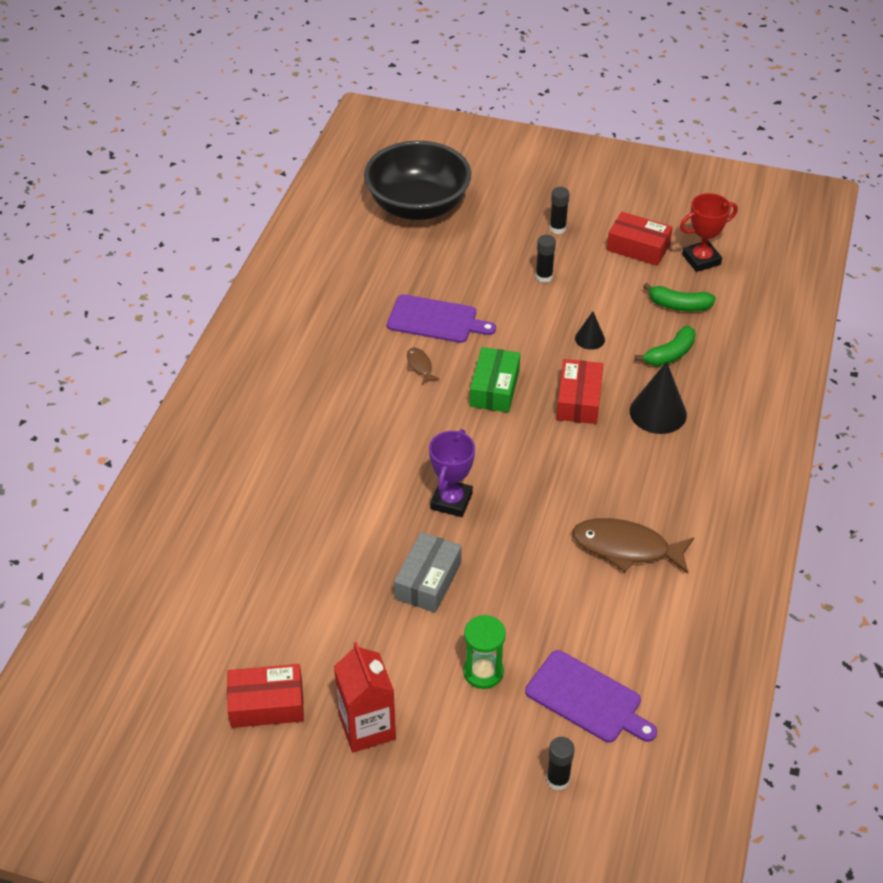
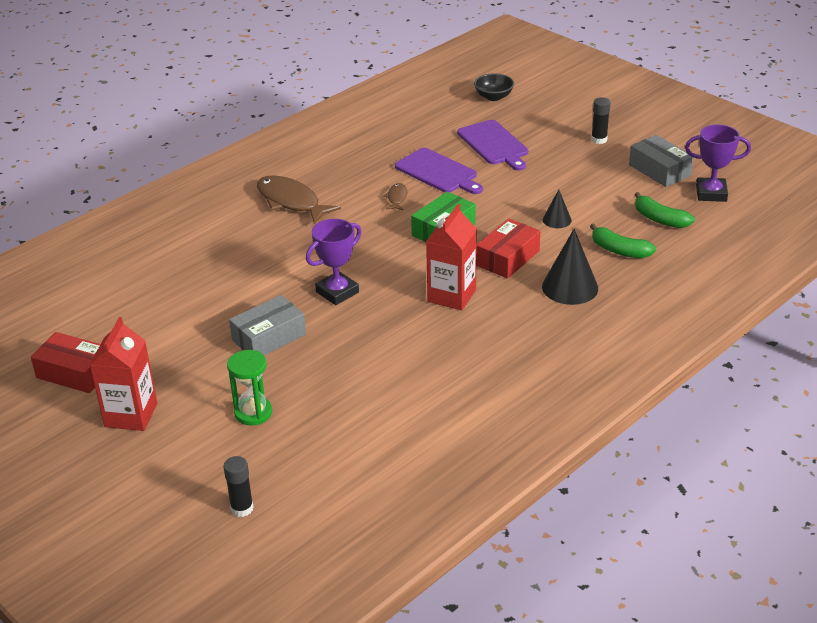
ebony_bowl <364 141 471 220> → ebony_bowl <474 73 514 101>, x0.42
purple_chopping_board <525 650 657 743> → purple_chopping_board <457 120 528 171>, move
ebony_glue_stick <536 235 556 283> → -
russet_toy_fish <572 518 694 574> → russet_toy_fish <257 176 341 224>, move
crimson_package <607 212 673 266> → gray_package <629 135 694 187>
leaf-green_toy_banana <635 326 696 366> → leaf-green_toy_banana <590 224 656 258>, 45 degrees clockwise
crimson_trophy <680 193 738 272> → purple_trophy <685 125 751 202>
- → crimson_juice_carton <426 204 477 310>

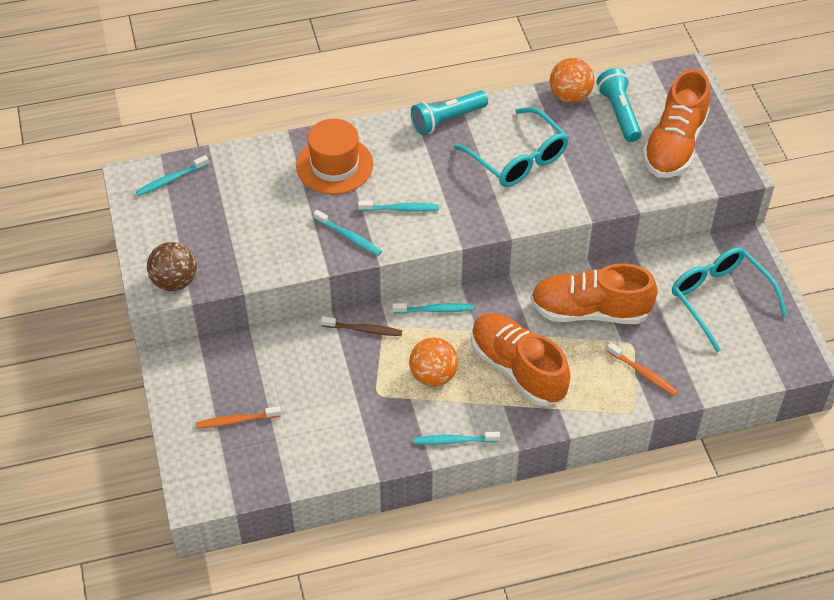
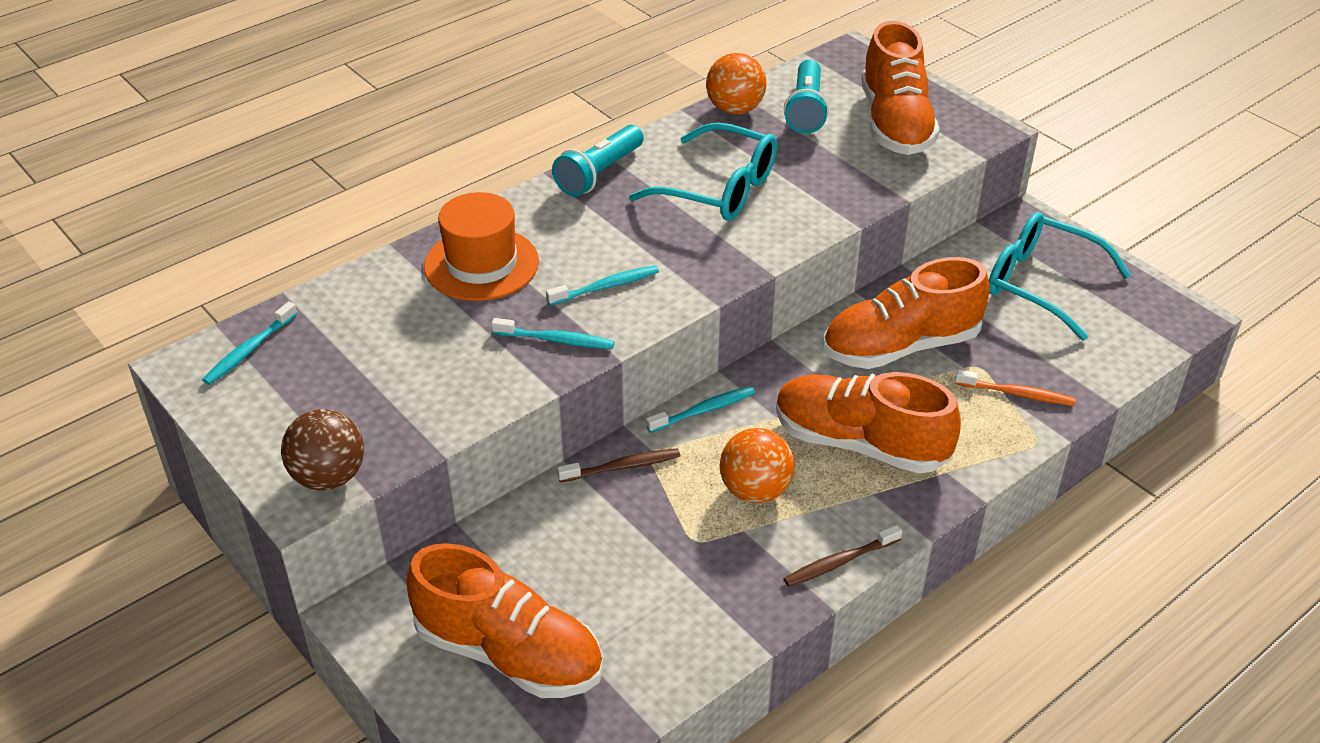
bright_orange_dental_brush <196 406 281 429> → bright_orange_shoe <406 543 603 698>
turquoise_dental_brush <414 432 500 445> → russet_dental_brush <783 525 902 587>
turquoise_flashlight <597 68 642 142> → turquoise_flashlight <784 60 829 134>, 135 degrees counterclockwise

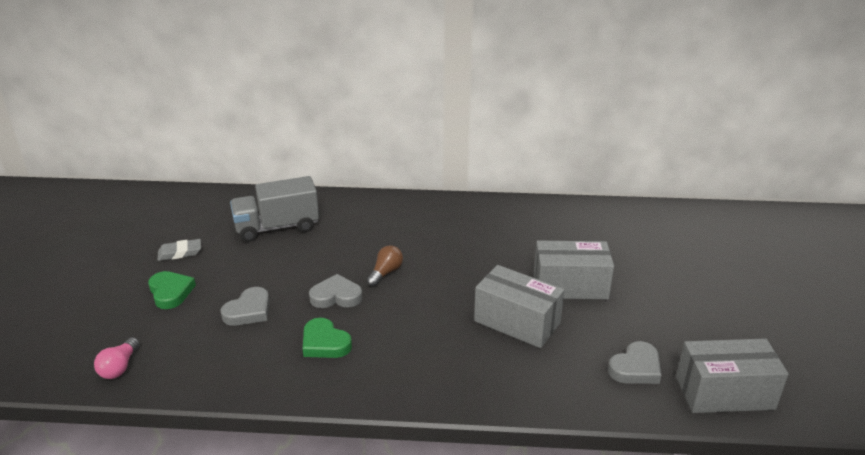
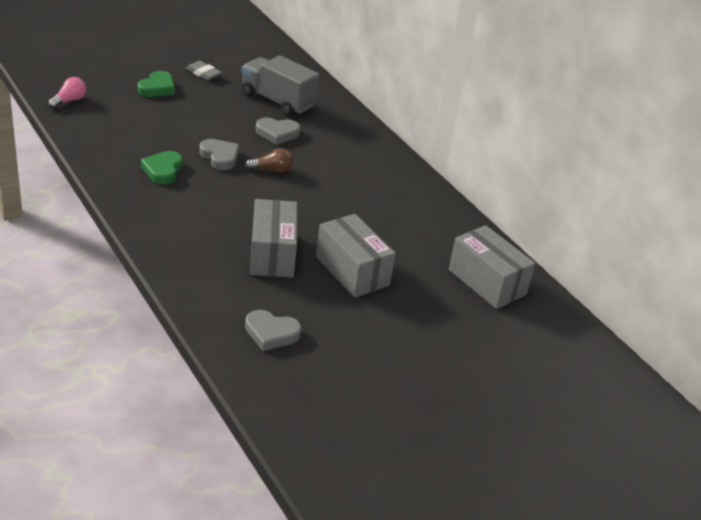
rosy_bulb <94 337 140 379> → rosy_bulb <48 77 86 109>, 150 degrees clockwise
gray_heart_shape <220 287 270 326> → gray_heart_shape <256 118 301 145>, move
gray_package <676 339 789 413> → gray_package <449 225 535 309>, move

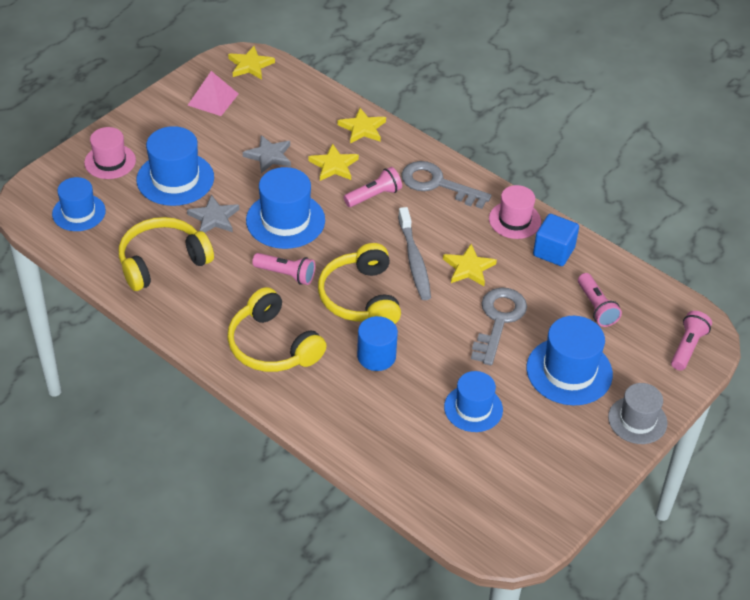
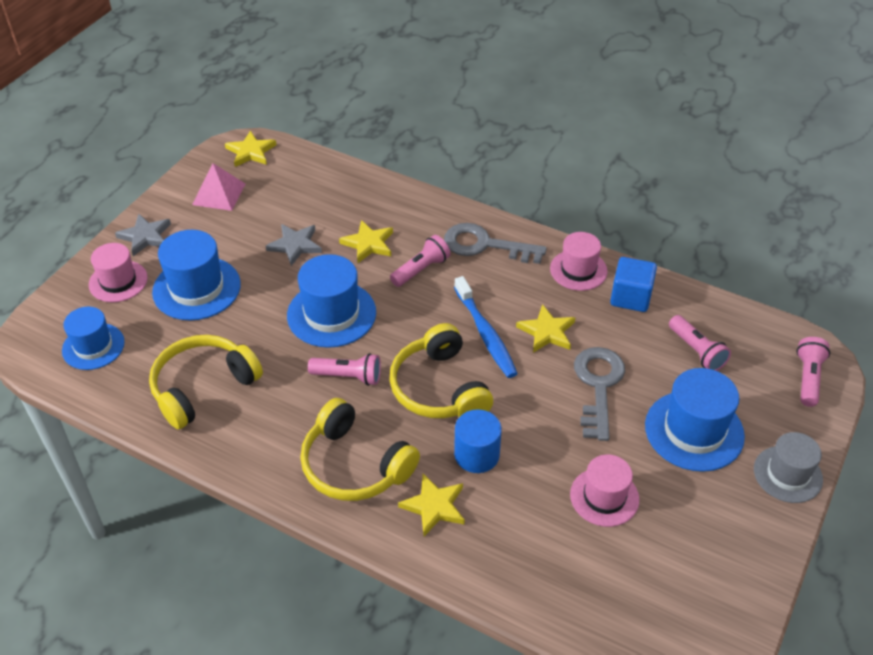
gray_five-pointed_star <187 195 239 233> → gray_five-pointed_star <115 214 171 256>, move
yellow_five-pointed_star <338 108 386 144> → yellow_five-pointed_star <398 474 465 536>, move
gray_dental_brush <398 207 431 300> → blue_dental_brush <454 276 518 378>
blue_top_hat <444 371 503 432> → rosy_top_hat <570 454 639 527>

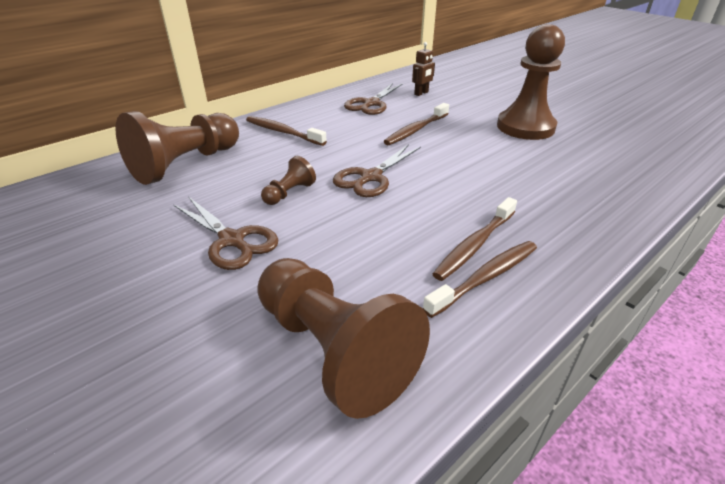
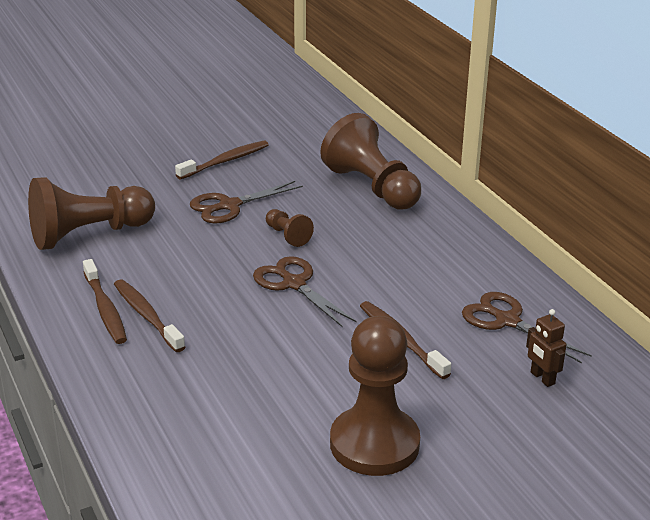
russet_dental_brush <246 116 327 146> → russet_dental_brush <175 140 269 179>, move

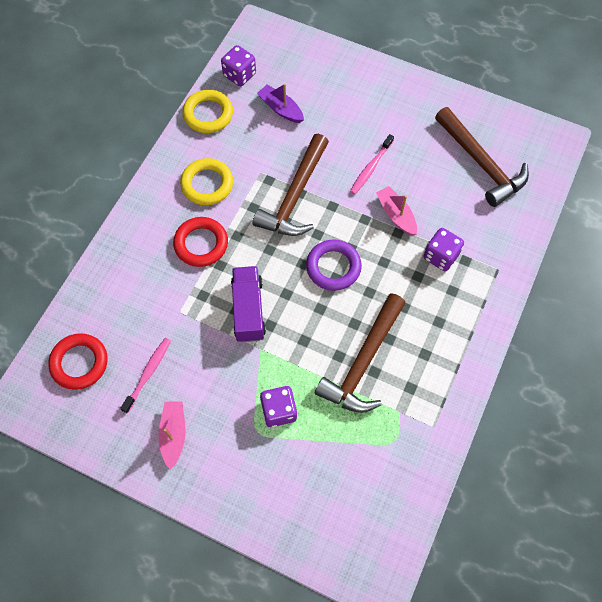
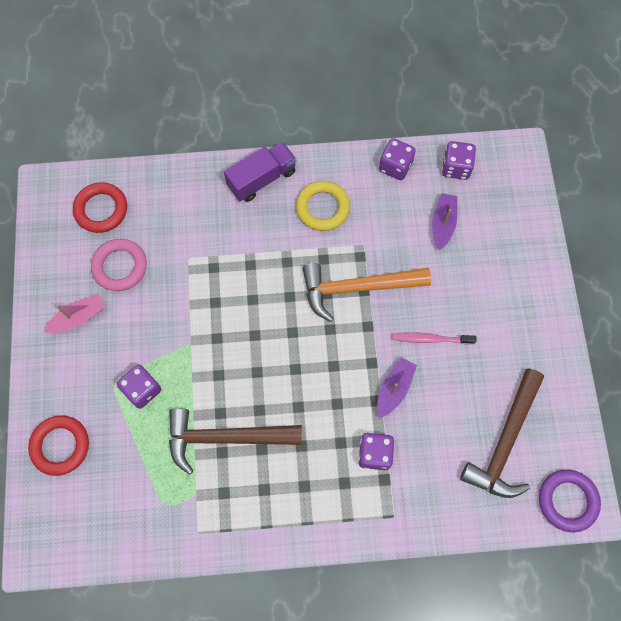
rosy_dental_brush <120 338 171 414> → rosy_ring <91 239 147 291>
crimson_ring <173 217 228 267> → crimson_ring <28 416 89 476>, move
yellow_ring <182 90 233 133> → purple_die <379 138 416 180>
purple_truck <231 266 266 342> → purple_truck <224 142 296 202>, move
russet_claw_hammer <252 134 329 236> → bright_orange_claw_hammer <302 263 431 322>
purple_ring <306 240 362 291> → purple_ring <539 469 601 532>, move
rosy_boat <376 186 417 236> → purple_boat <377 357 417 418>

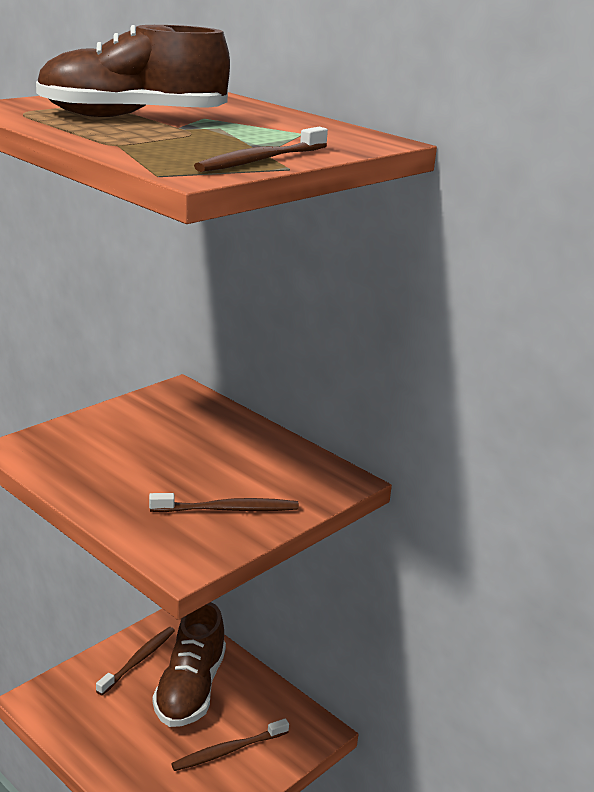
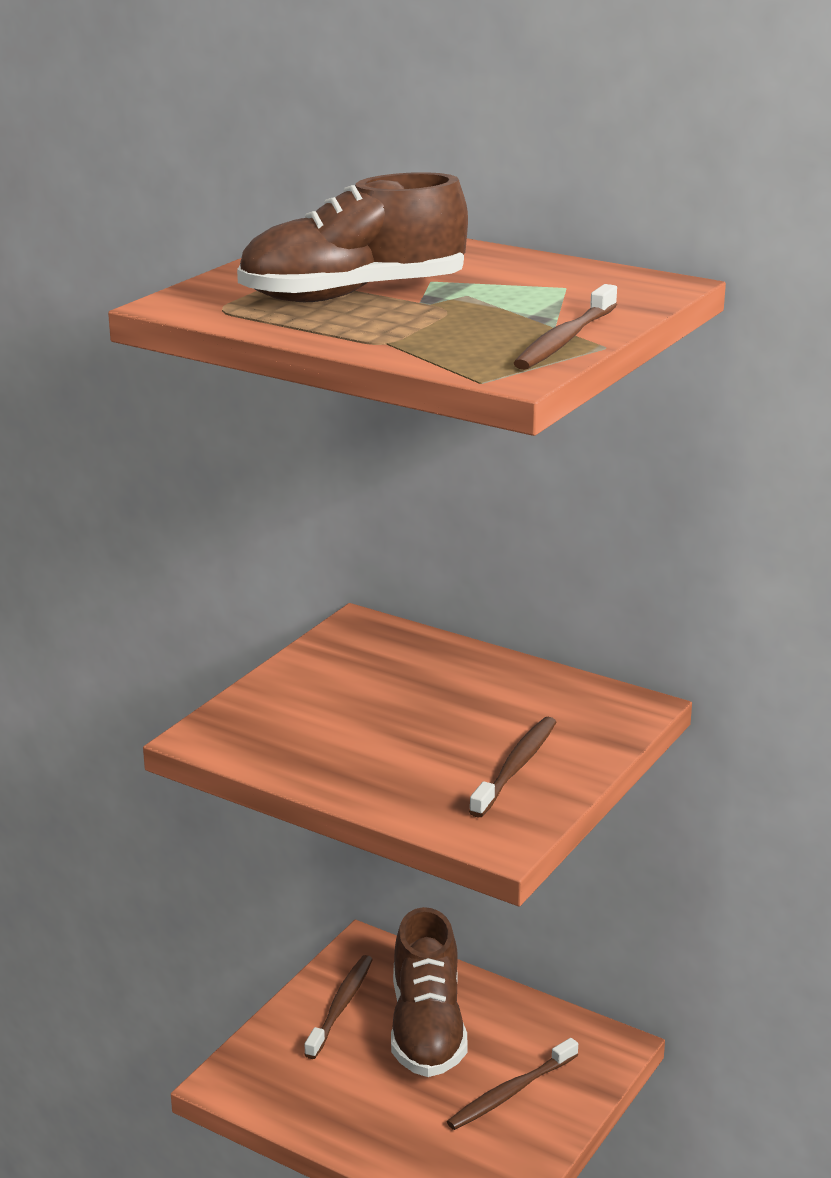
russet_dental_brush <149 493 299 512> → russet_dental_brush <469 717 556 818>, 45 degrees counterclockwise

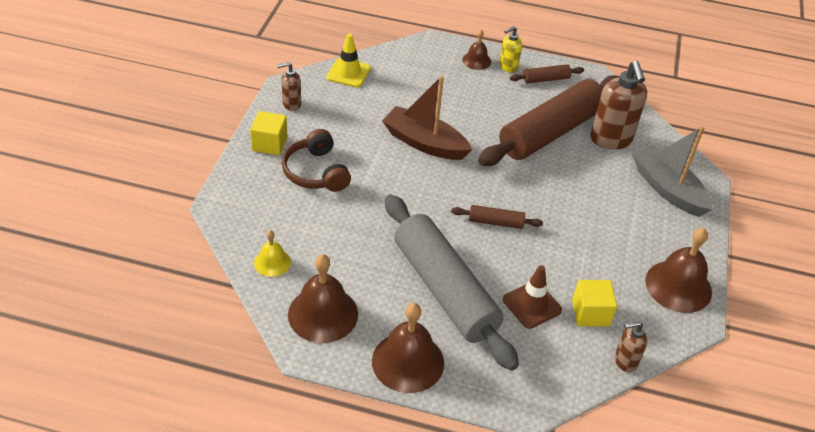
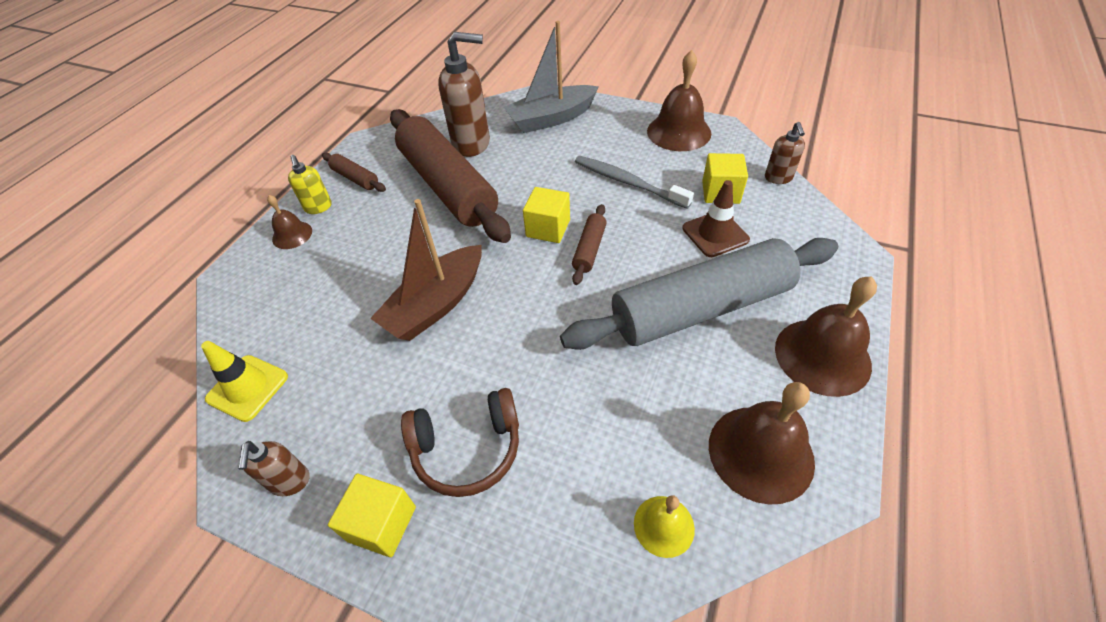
russet_pastry_roller <510 64 584 84> → russet_pastry_roller <322 153 386 192>, 45 degrees counterclockwise
- → yellow_block <523 187 570 243>
- → gray_dental_brush <575 156 694 209>

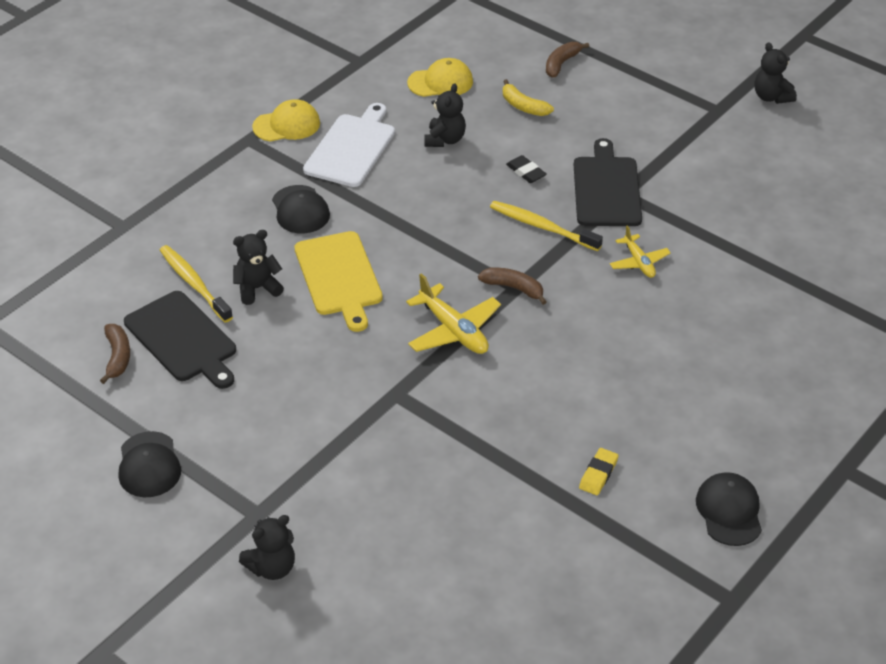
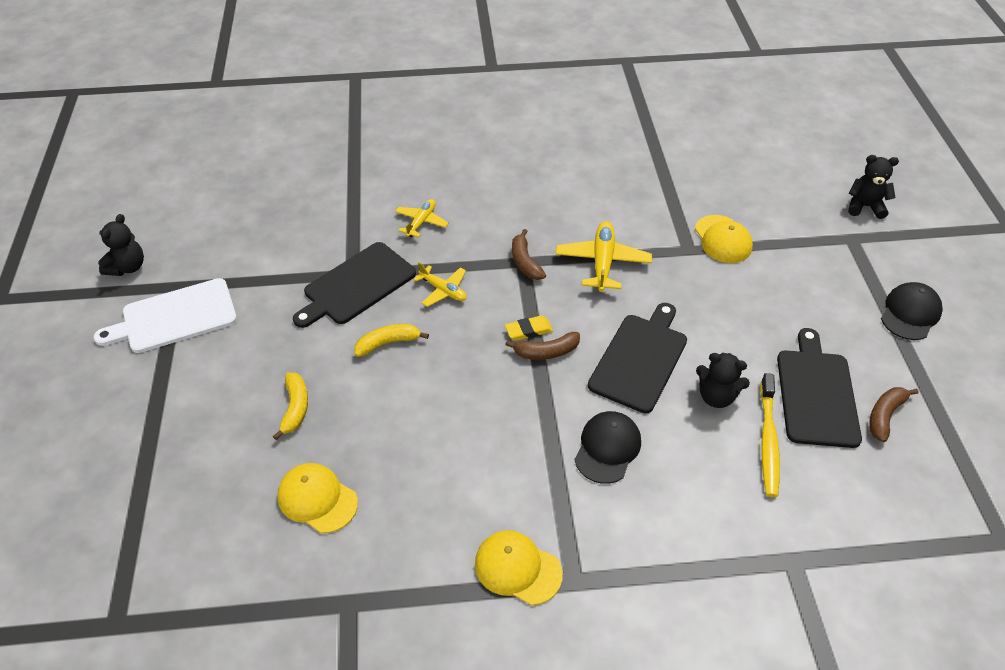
yellow_chopping_board <294 231 383 332> → ebony_chopping_board <588 303 687 413>
white_chopping_board <303 103 395 187> → white_chopping_board <94 278 237 353>, move
ebony_teddy_bear <424 83 466 147> → -
yellow_dental_brush <490 201 603 251> → yellow_plane <413 262 467 307>
ebony_pencil_eraser <506 155 547 183> → yellow_toy_banana <355 324 429 357>
russet_toy_banana <546 42 589 78> → russet_toy_banana <505 332 580 360>, move
yellow_pencil_eraser <579 448 619 495> → yellow_pencil_eraser <505 315 553 341>, move
ebony_peaked_cap <696 472 762 546> → -
- → yellow_peaked_cap <695 215 753 263>

